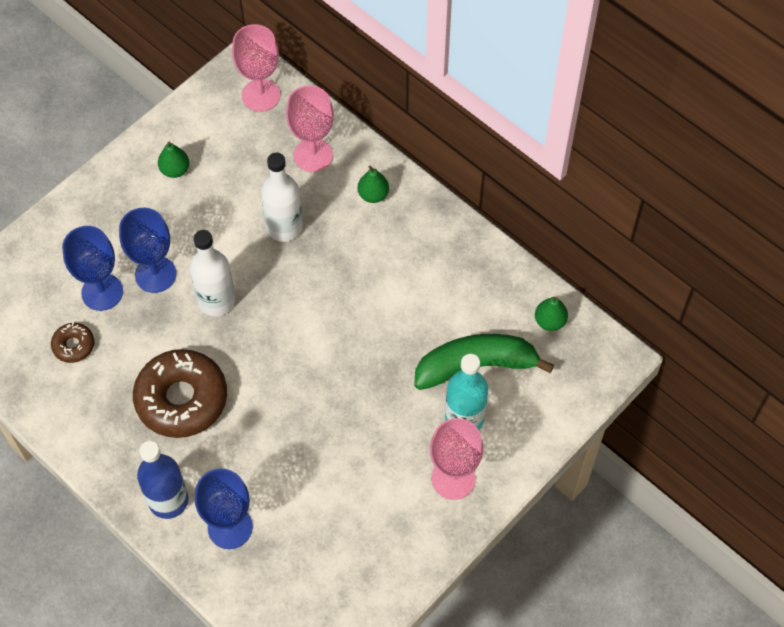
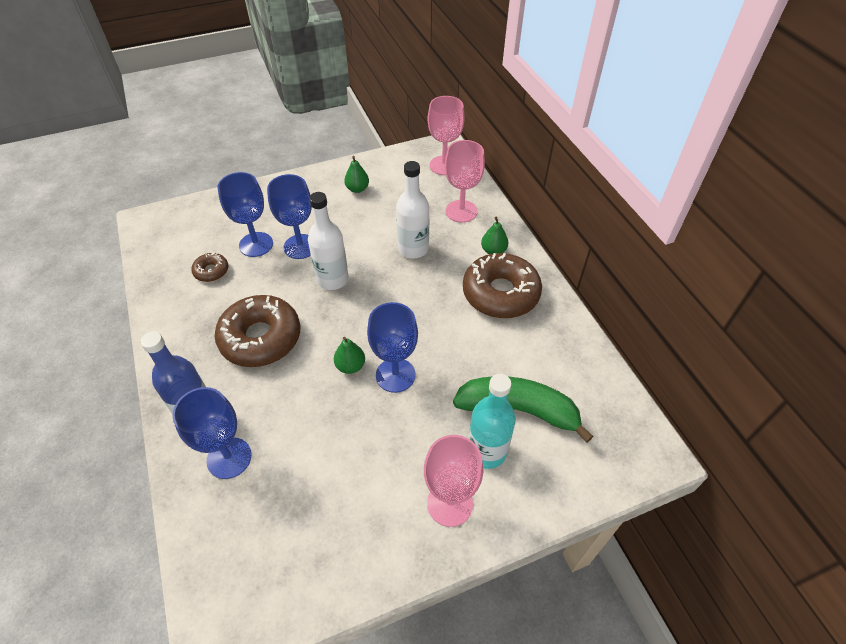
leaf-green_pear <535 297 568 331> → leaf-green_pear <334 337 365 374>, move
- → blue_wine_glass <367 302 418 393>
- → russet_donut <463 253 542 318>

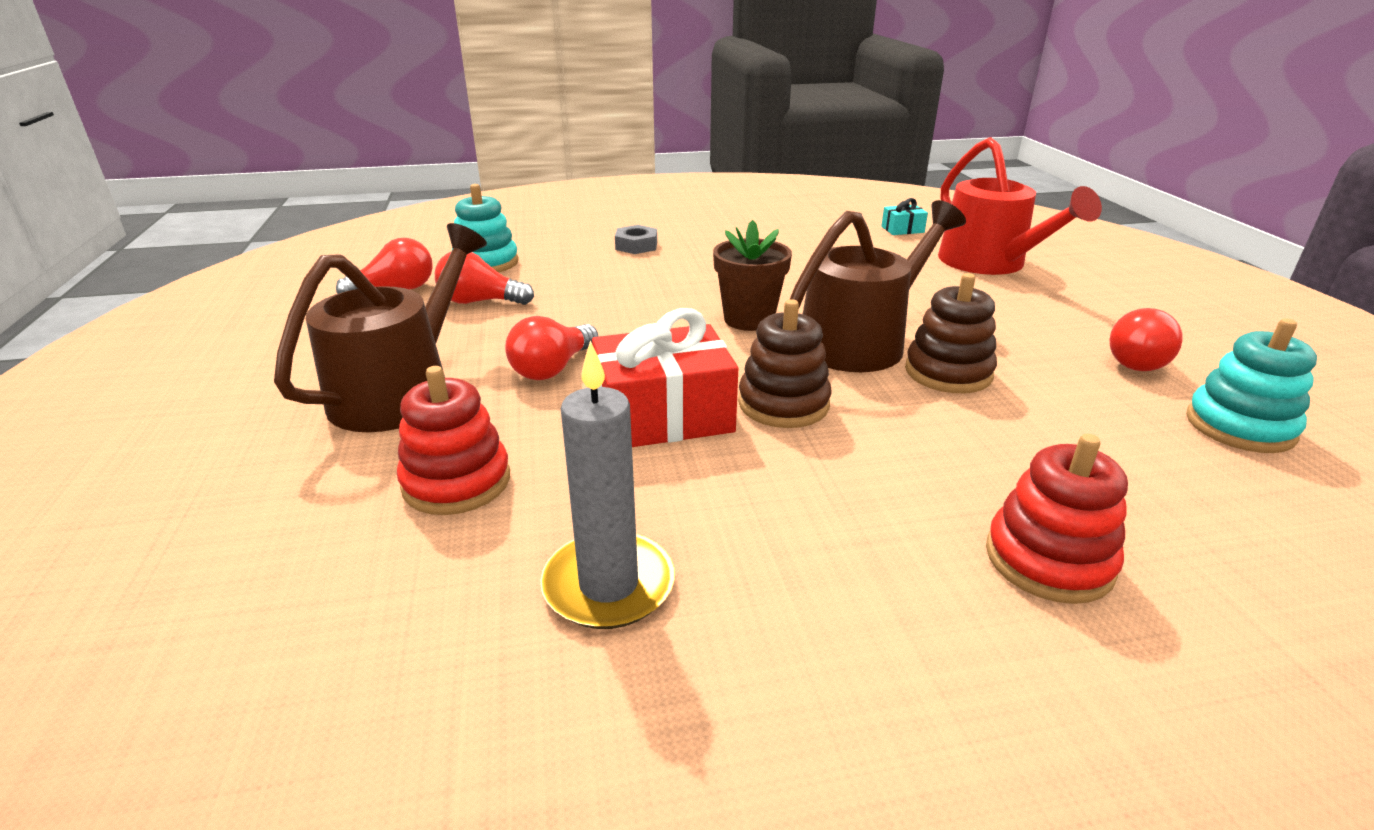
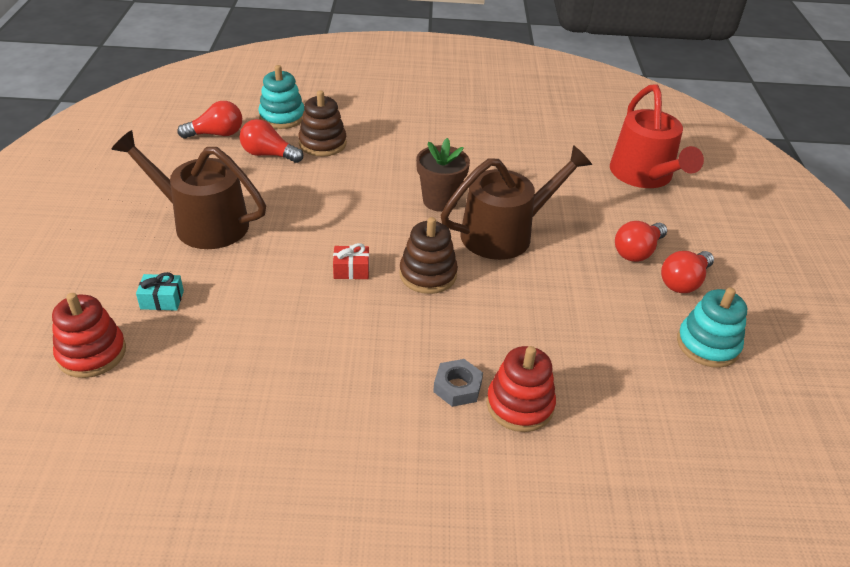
russet_sprinkling_can <274 223 487 432> → russet_sprinkling_can <111 130 266 249>, 105 degrees counterclockwise
crimson_stacking_rings <397 366 510 515> → crimson_stacking_rings <52 293 126 378>, move
crimson_bulb <505 316 598 380> → crimson_bulb <615 221 667 262>, move
gray_pillar_candle <540 340 675 629> → -
crimson_gift <592 308 738 447> → crimson_gift <333 243 369 279>, x0.46
gray_hex_nut <615 225 657 254> → gray_hex_nut <433 359 483 407>, move
turquoise_gift <881 198 928 235> → turquoise_gift <136 272 184 311>, move
russet_stacking_rings <905 273 997 393> → russet_stacking_rings <298 90 347 157>, move

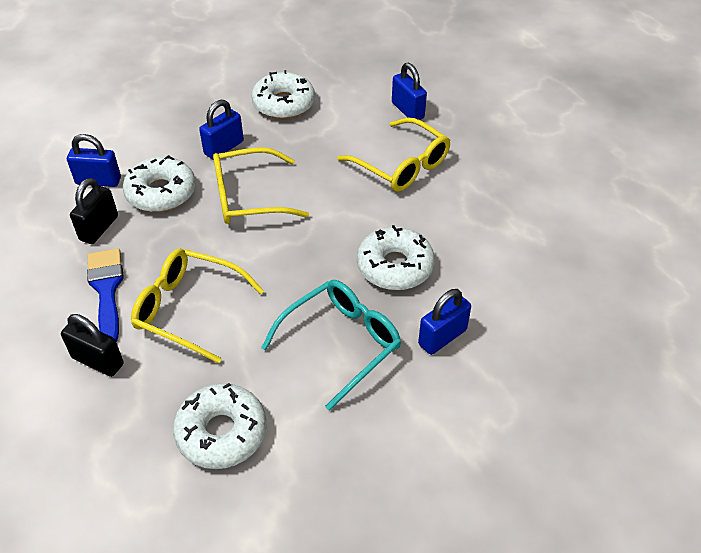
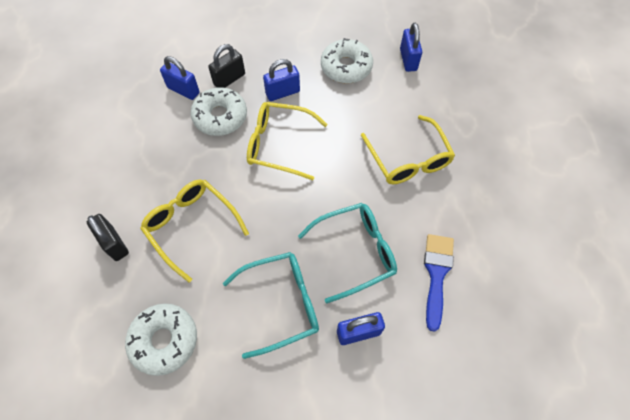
ebony_padlock <70 178 118 244> → ebony_padlock <208 44 245 88>, move
blue_paintbrush <87 248 124 342> → blue_paintbrush <424 234 454 332>, move
white_donut <357 225 435 290> → turquoise_eyeglasses <298 203 397 303>
blue_padlock <392 63 427 120> → blue_padlock <400 23 422 72>, move

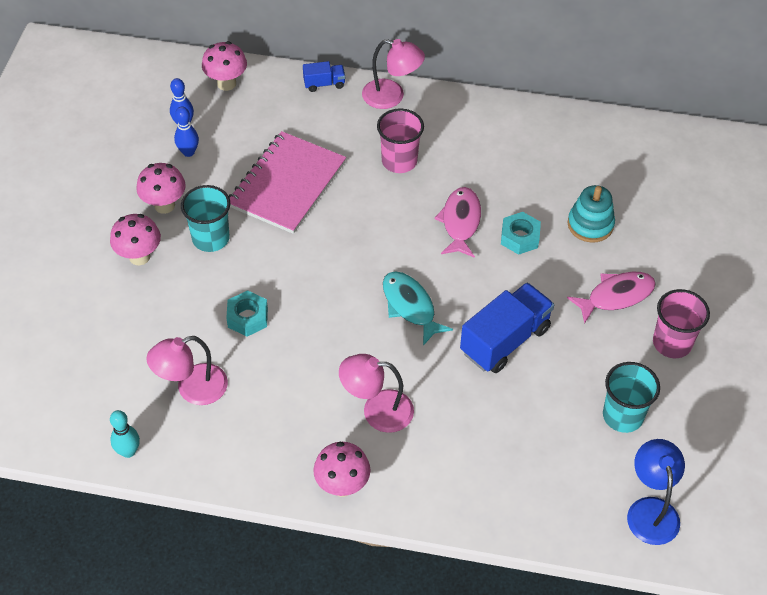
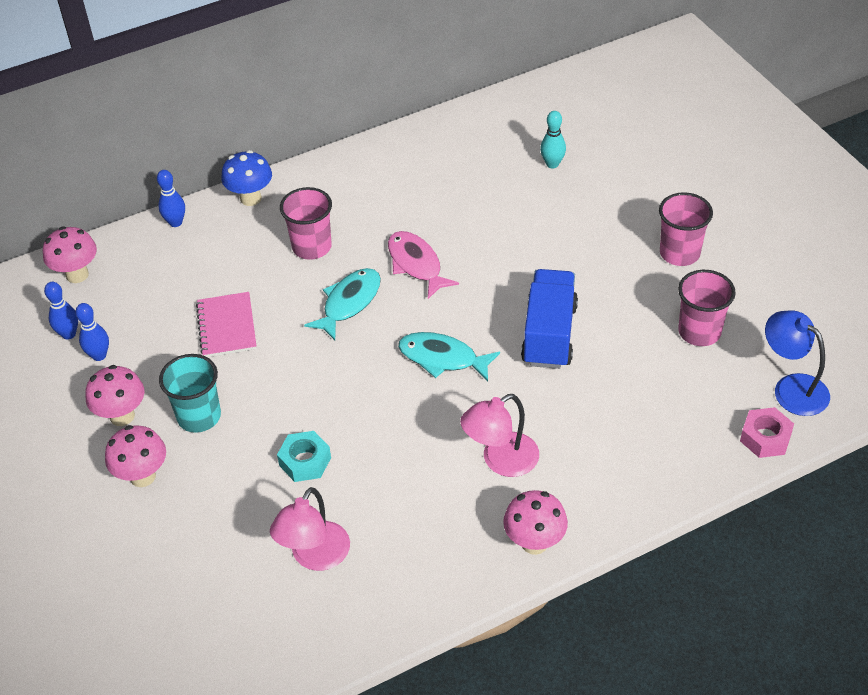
turquoise_skittle <110 410 140 458> → turquoise_skittle <540 111 566 168>, move
rosy_notebook <229 131 346 234> → rosy_notebook <196 292 257 357>, x0.61
blue_truck <303 61 345 92> → blue_skittle <157 170 185 227>
rosy_desk_lamp <362 39 425 109> → blue_mushroom <221 150 272 206>
turquoise_hex_nut <501 212 541 255> → -
turquoise_stacking_rings <567 185 615 242> → -
rosy_toy_fish <567 272 656 324> → -
turquoise_cup <603 362 660 433> → rosy_cup <678 270 736 346>
- → turquoise_toy_fish <304 268 381 340>
- → rosy_hex_nut <740 407 794 458>

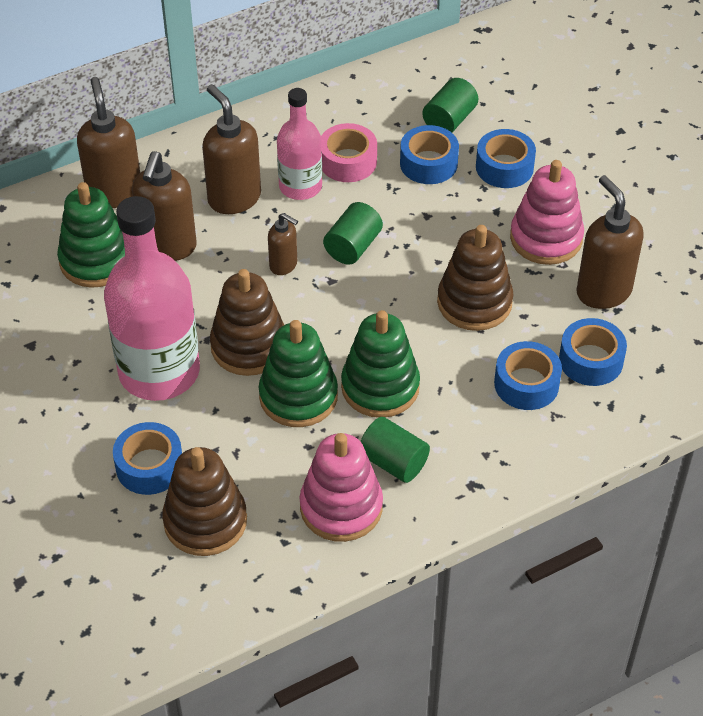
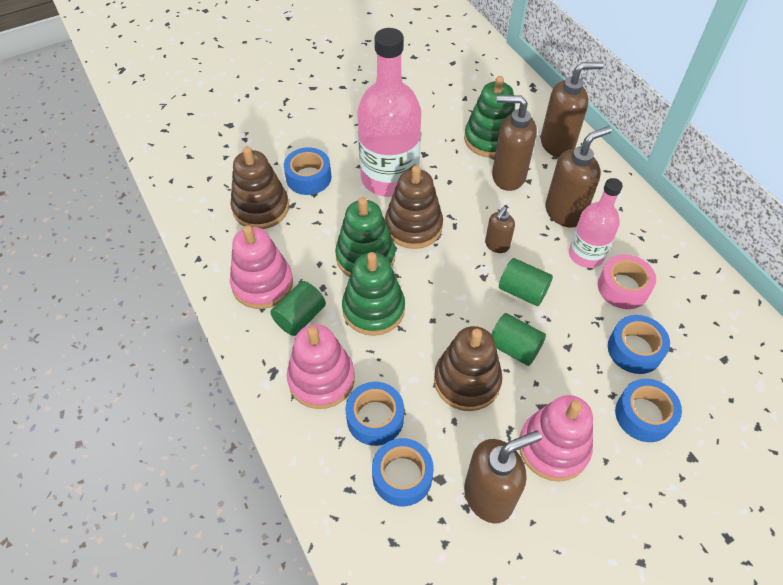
leaf-green_solid_cylinder <423 78 479 132> → leaf-green_solid_cylinder <491 313 546 366>, move
- → rosy_stacking_rings <287 324 355 409>

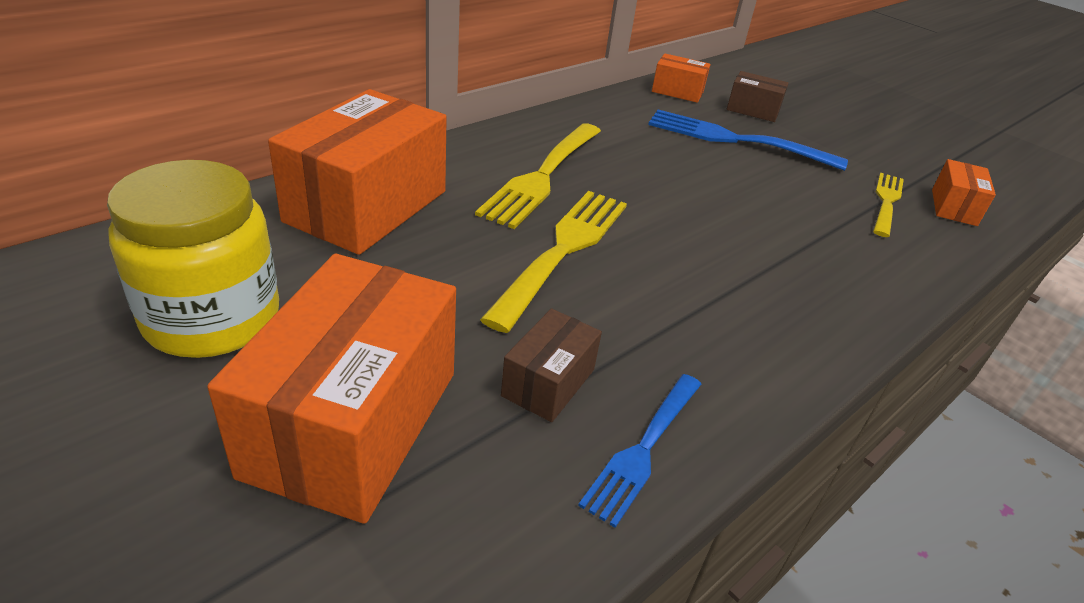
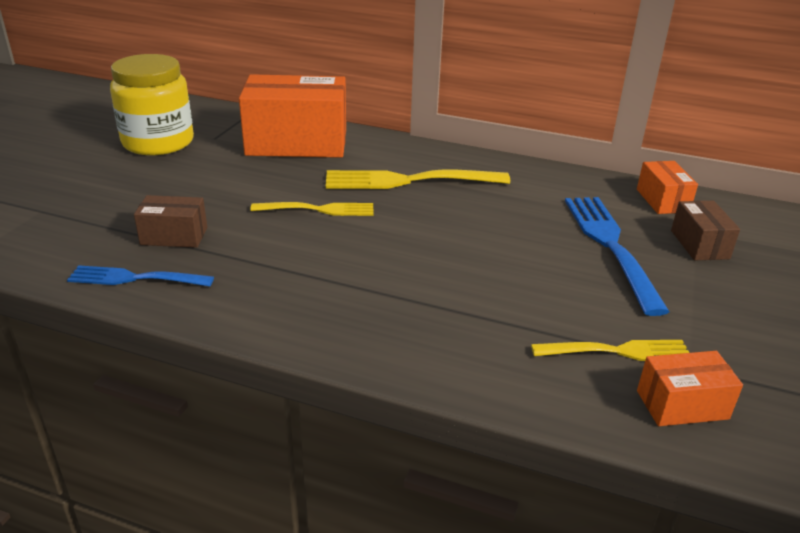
bright_orange_package <207 254 456 524> → -
yellow_dinner_fork <480 191 627 333> → yellow_dinner_fork <250 202 373 216>, x0.62

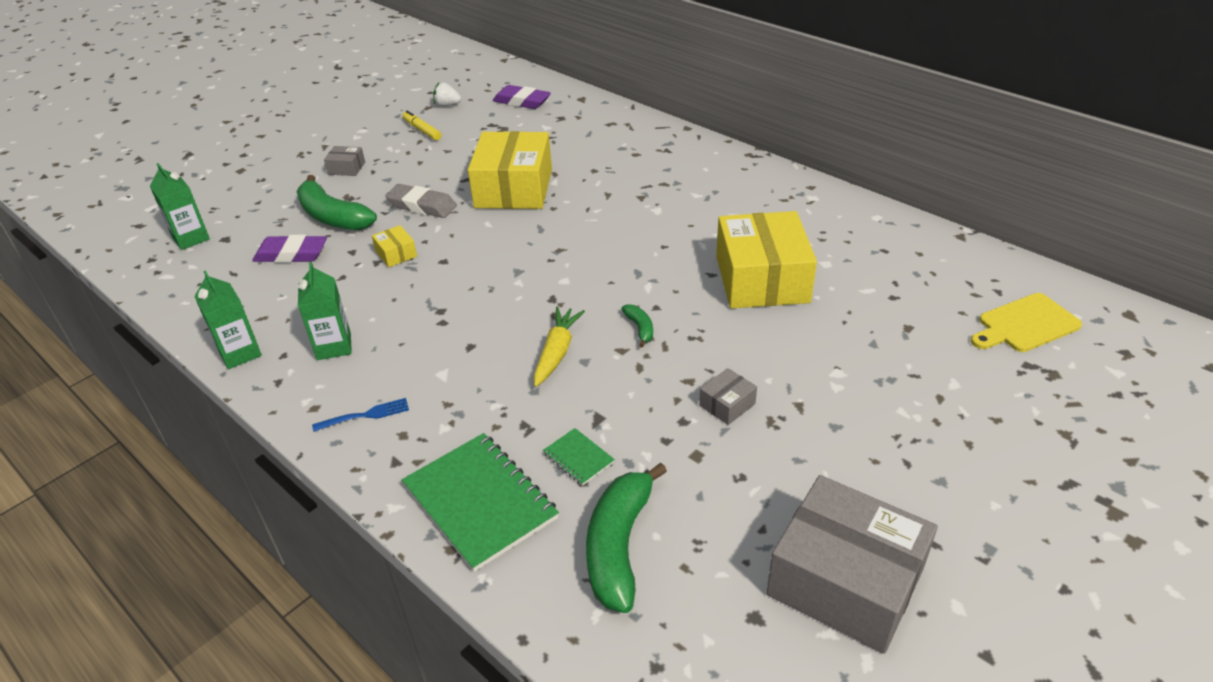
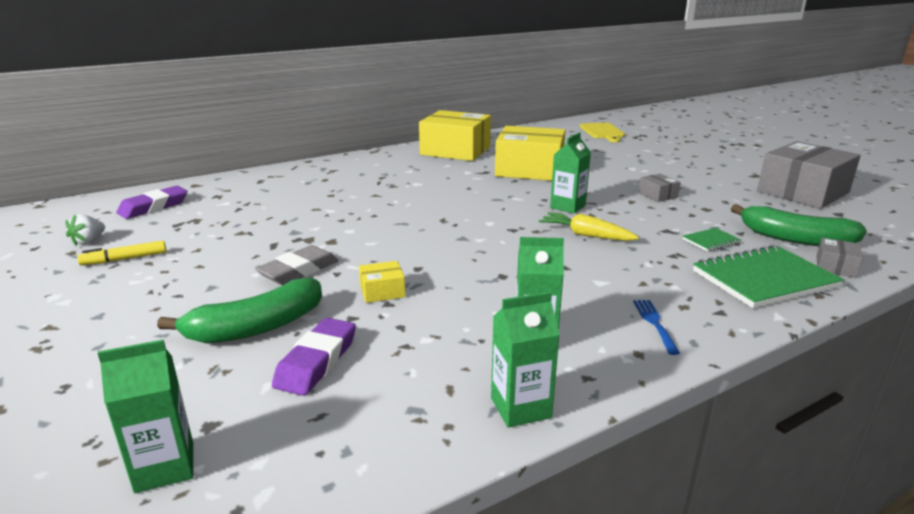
gray_package <324 146 365 176> → gray_package <817 238 863 278>, move
yellow_package <468 131 552 209> → yellow_package <419 110 491 161>, move
leaf-green_toy_banana <621 304 653 348> → leaf-green_juice_carton <550 132 591 214>

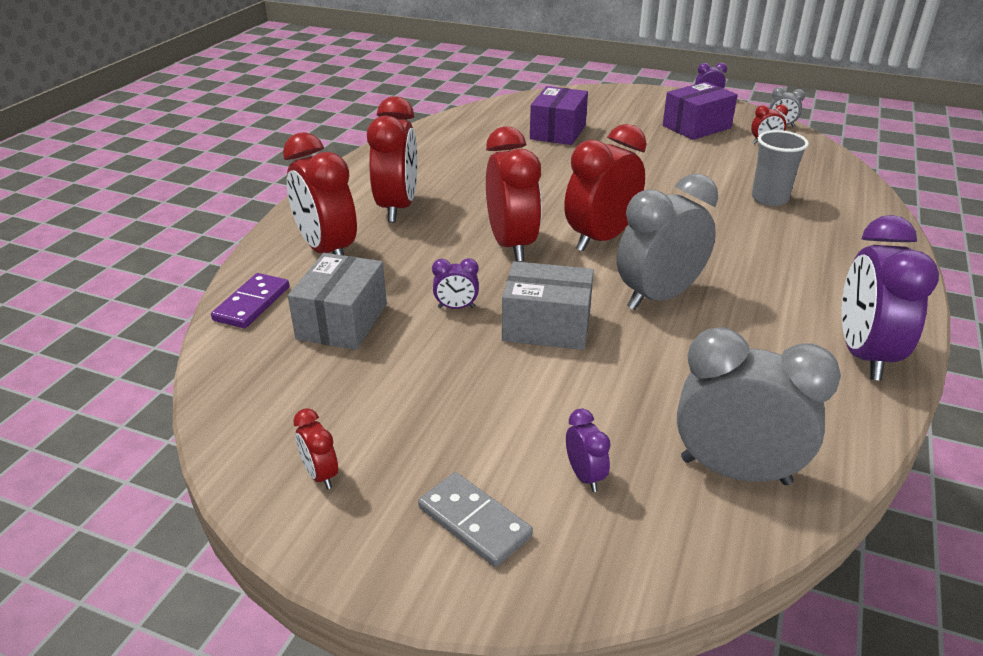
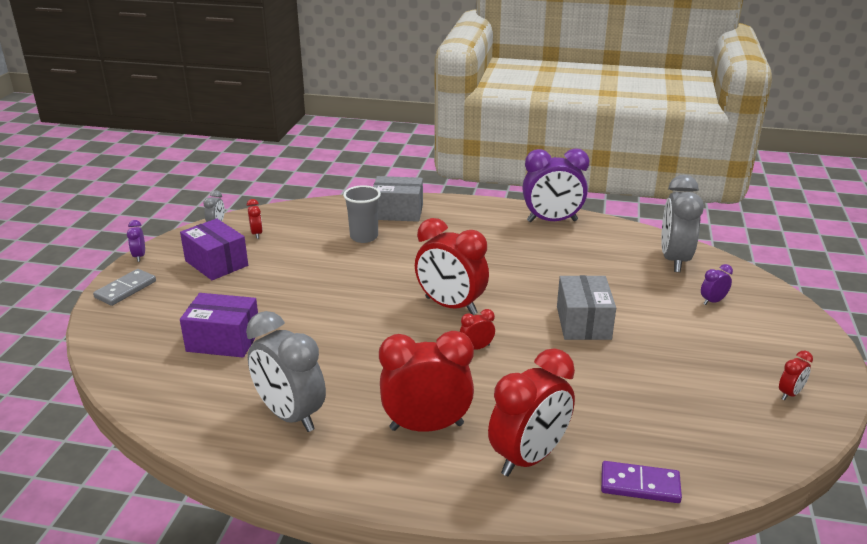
gray_package <288 253 387 350> → gray_package <373 176 423 222>, move
gray_domino_tile <418 472 533 567> → gray_domino_tile <93 269 156 306>, move
purple_alarm_clock <432 258 479 309> → -
crimson_alarm_clock <486 127 542 262> → crimson_alarm_clock <460 309 495 350>, x0.44
gray_alarm_clock <617 173 718 310> → gray_alarm_clock <246 311 326 432>, move

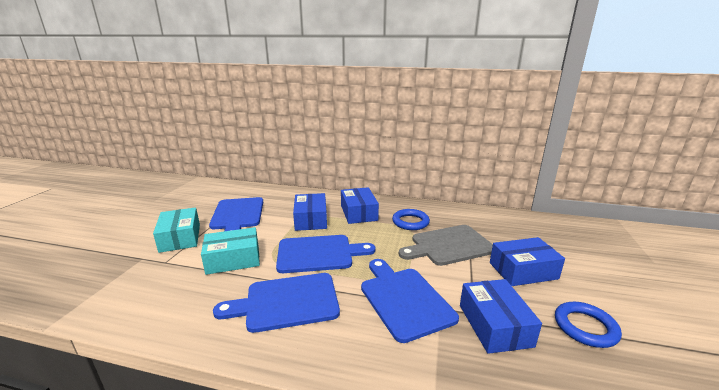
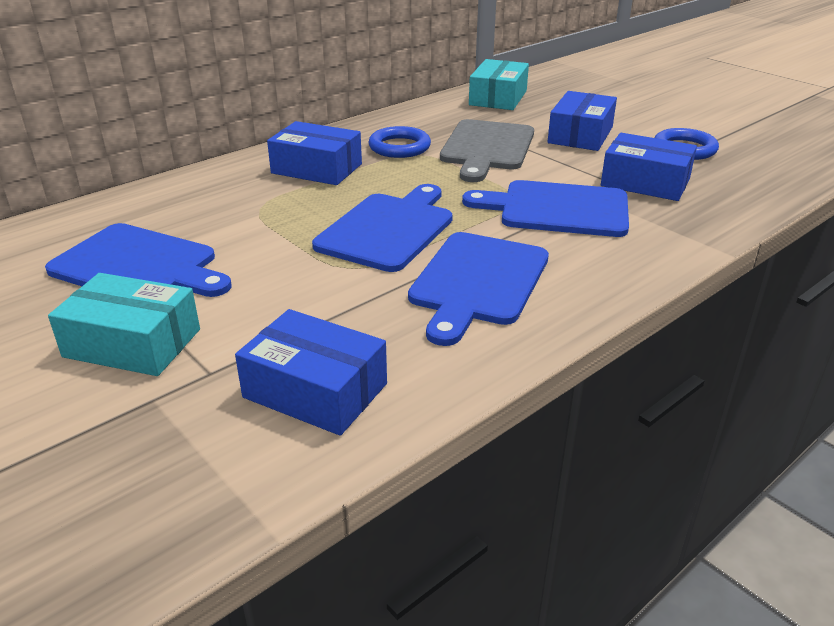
turquoise_package <201 227 260 275> → turquoise_package <469 59 529 110>, move
blue_package <293 193 327 231> → blue_package <235 309 387 436>, move

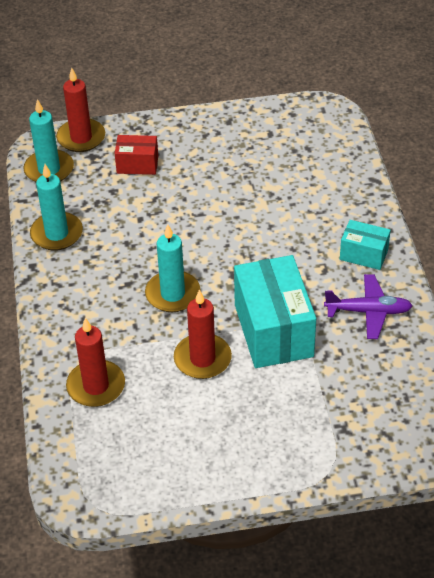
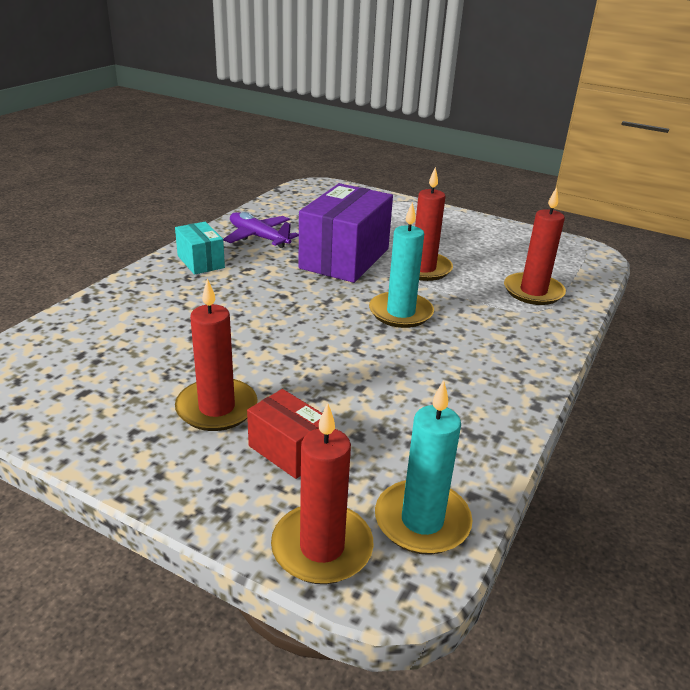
turquoise_pillar_candle <30 164 83 251> → -
turquoise_package <234 255 316 368> → purple_package <299 183 393 283>
- → crimson_pillar_candle <175 278 258 431>

